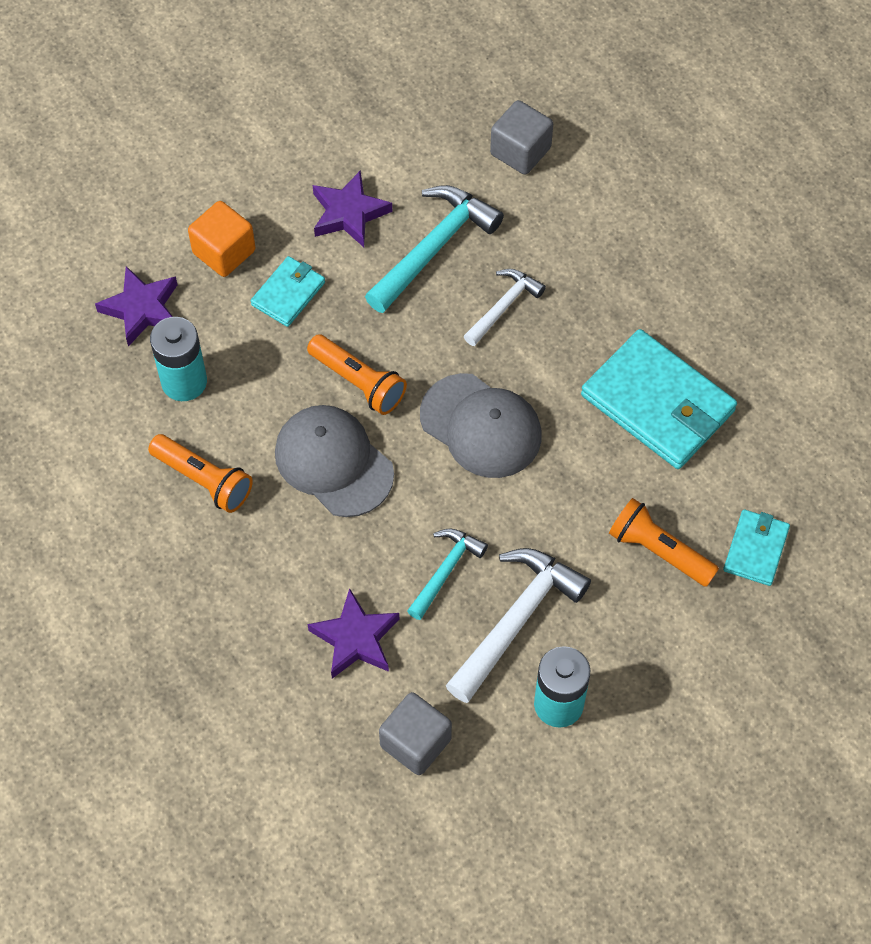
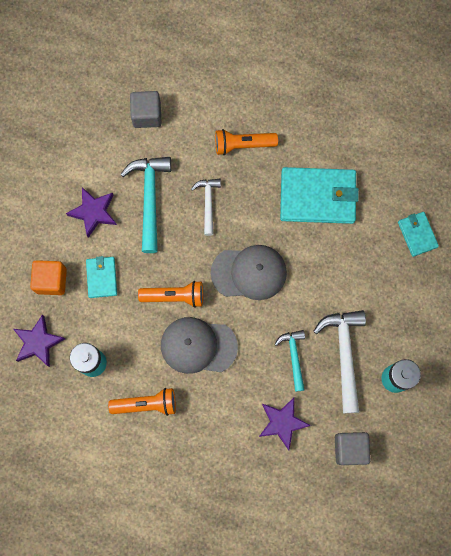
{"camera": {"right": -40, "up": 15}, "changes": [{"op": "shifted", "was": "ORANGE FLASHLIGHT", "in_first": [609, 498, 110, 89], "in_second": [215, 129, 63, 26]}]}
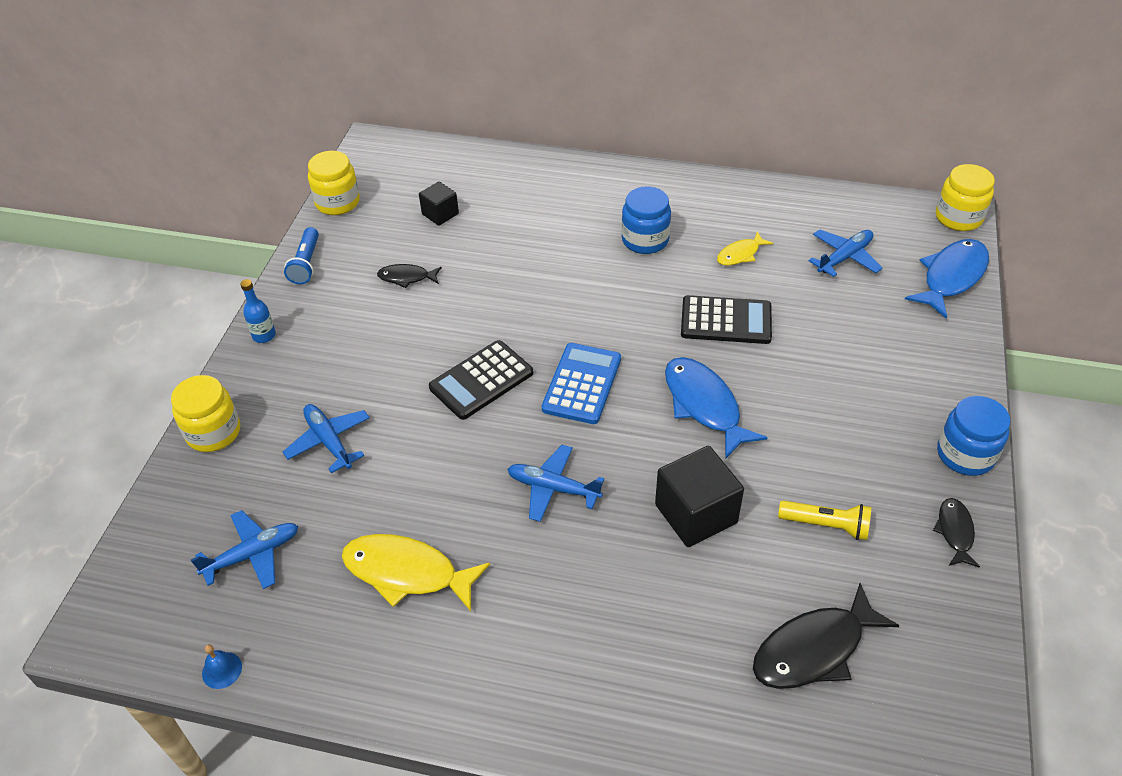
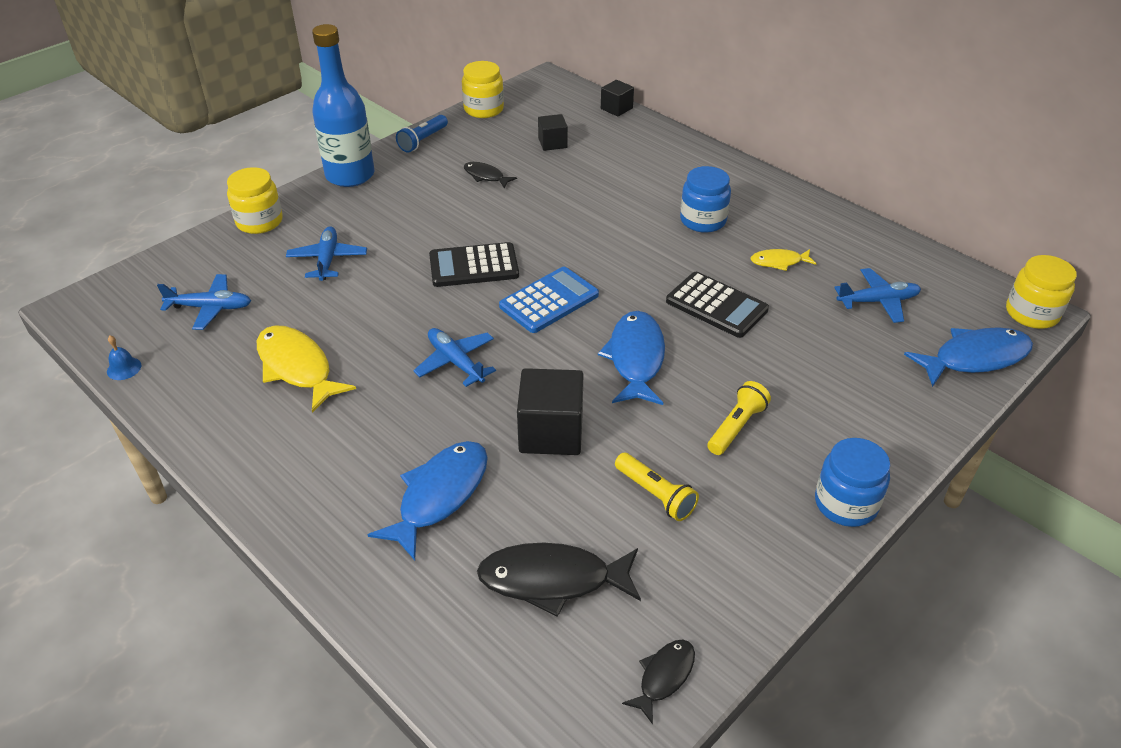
{"camera": {"right": 30, "up": -5}, "changes": [{"op": "new", "now": "BLUE FISH", "in_second": [368, 441, 120, 119]}, {"op": "new", "now": "BLACK CUBE", "in_second": [601, 80, 33, 37]}, {"op": "new", "now": "YELLOW FLASHLIGHT", "in_second": [707, 381, 64, 74]}, {"op": "shifted", "was": "BLACK FISH", "in_first": [933, 498, 47, 70], "in_second": [622, 639, 73, 85]}, {"op": "scaled", "was": "BLUE BOTTLE", "in_first": [240, 279, 36, 64], "in_second": [312, 24, 62, 163], "ratio": 2.43}]}
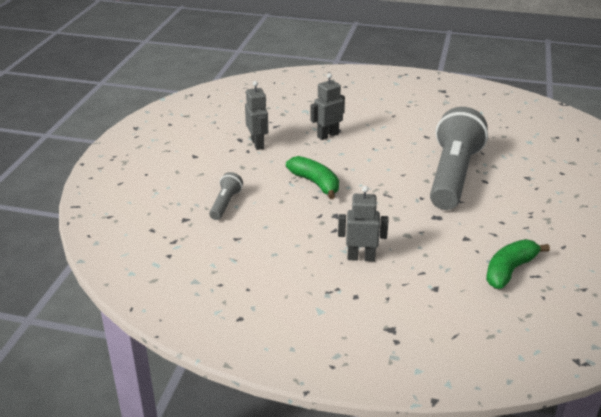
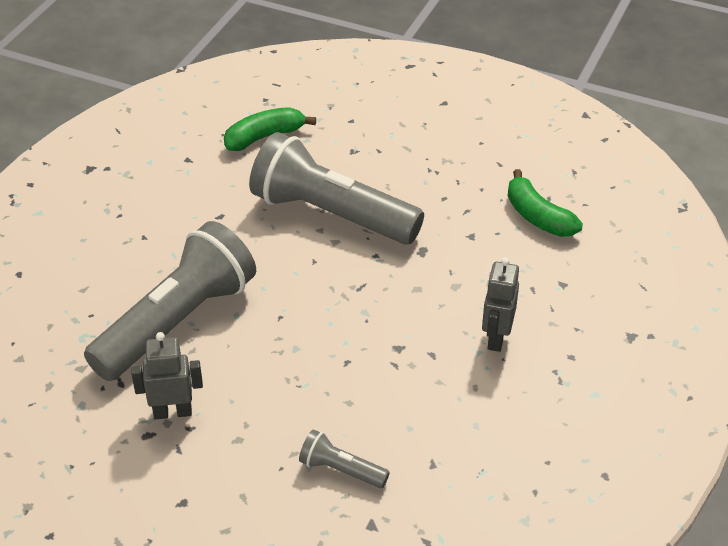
{"camera": {"right": -80, "up": 10}, "changes": [{"op": "shifted", "was": "GREEN BANANA", "in_first": [286, 156, 53, 43], "in_second": [224, 107, 92, 44]}, {"op": "swapped", "was": "GREY ROBOT", "now": "GREY FLASHLIGHT", "in_first": [310, 73, 35, 67], "in_second": [84, 221, 172, 160]}]}
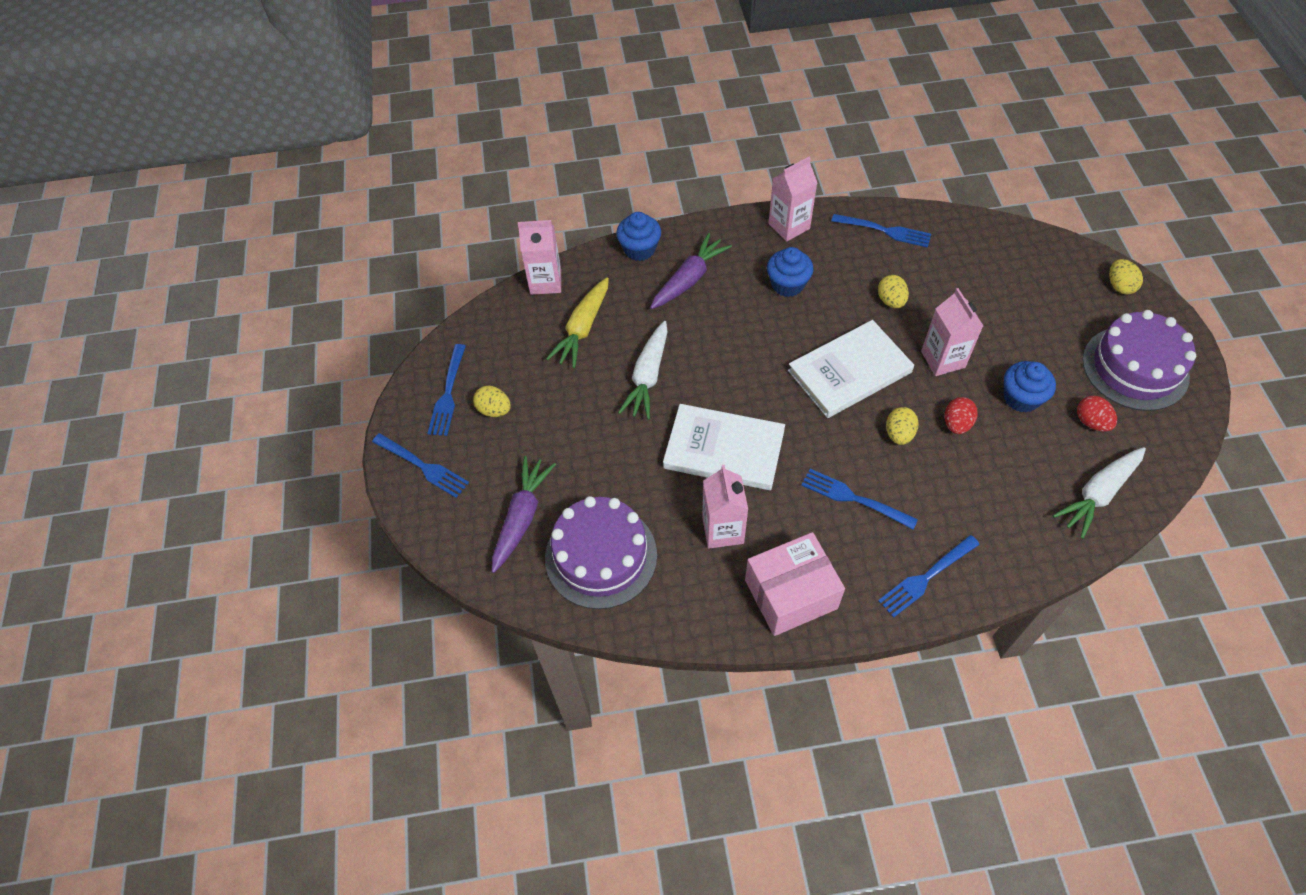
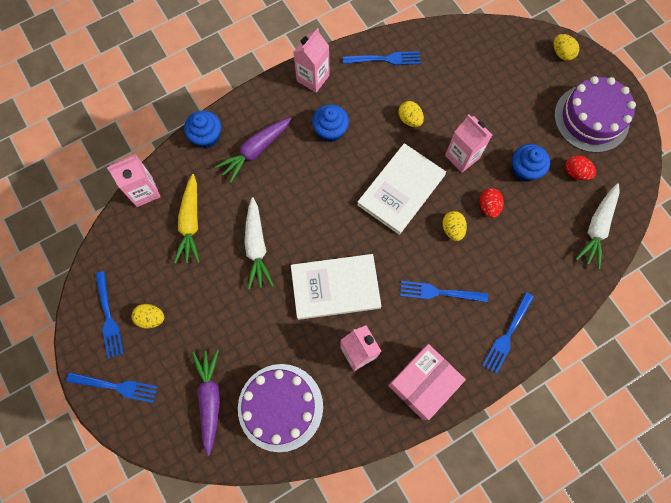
{"camera": {"right": -25, "up": 15}, "changes": [{"op": "rotated", "was": "PURPLE CARROT", "in_first": [650, 233, 82, 76], "in_second": [215, 118, 76, 65], "clockwise": -150}]}
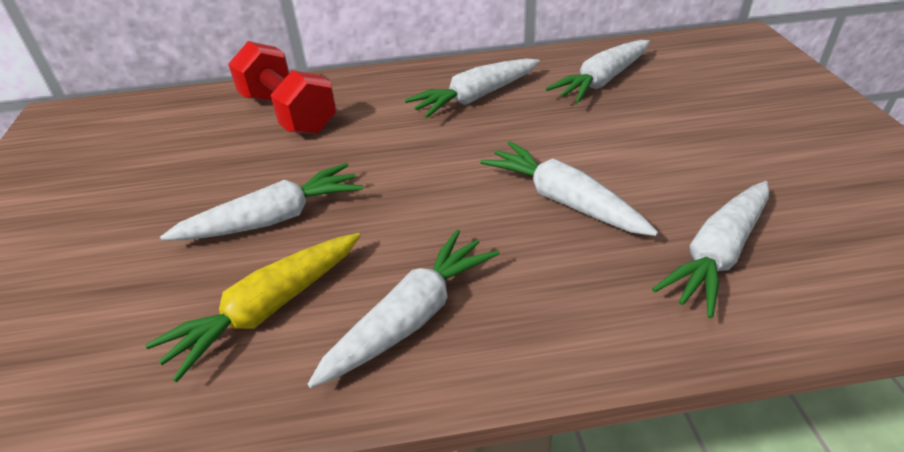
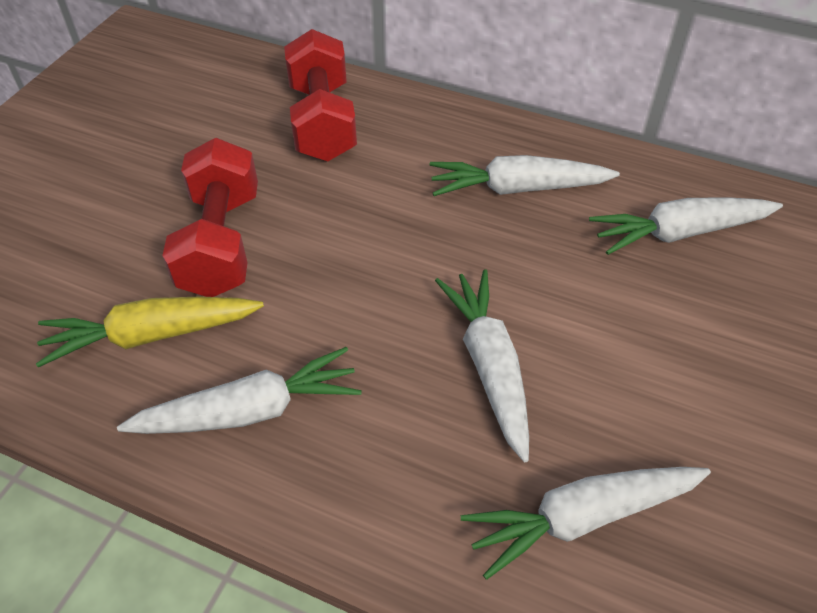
{"camera": {"right": 30, "up": 10}, "changes": [{"op": "swapped", "was": "WHITE CARROT", "now": "RED DUMBBELL", "in_first": [160, 163, 203, 78], "in_second": [162, 138, 96, 159]}]}
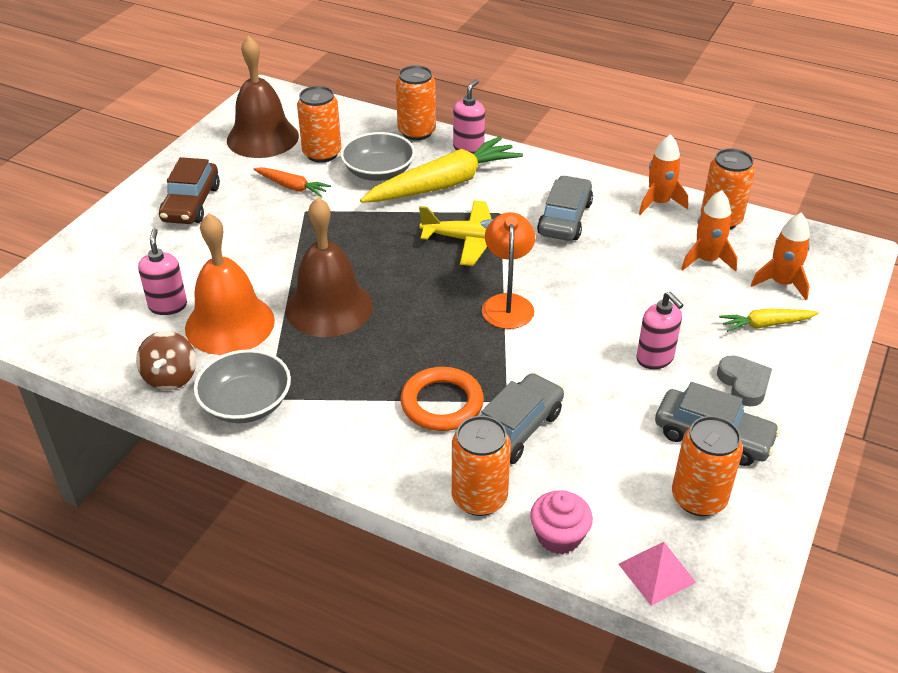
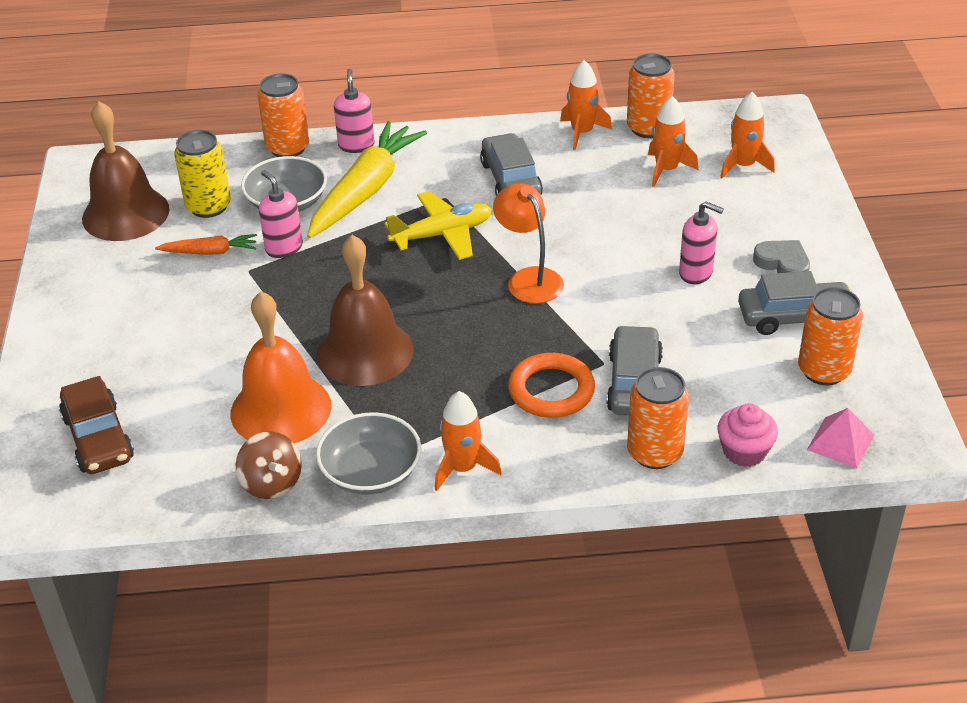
{"camera": {"right": -30, "up": 0}, "changes": [{"op": "gone", "was": "YELLOW CARROT", "in_first": [719, 308, 100, 24]}, {"op": "new", "now": "ORANGE ROCKET", "in_second": [435, 391, 66, 100]}, {"op": "shifted", "was": "PINK SOAP DISPENSER", "in_first": [138, 228, 49, 87], "in_second": [259, 170, 44, 88]}, {"op": "shifted", "was": "BROWN CAR", "in_first": [159, 157, 61, 67], "in_second": [59, 376, 75, 98]}, {"op": "repainted", "was": "ORANGE CAN", "now": "YELLOW CAN", "in_first": [297, 86, 44, 77], "in_second": [174, 130, 57, 88]}]}
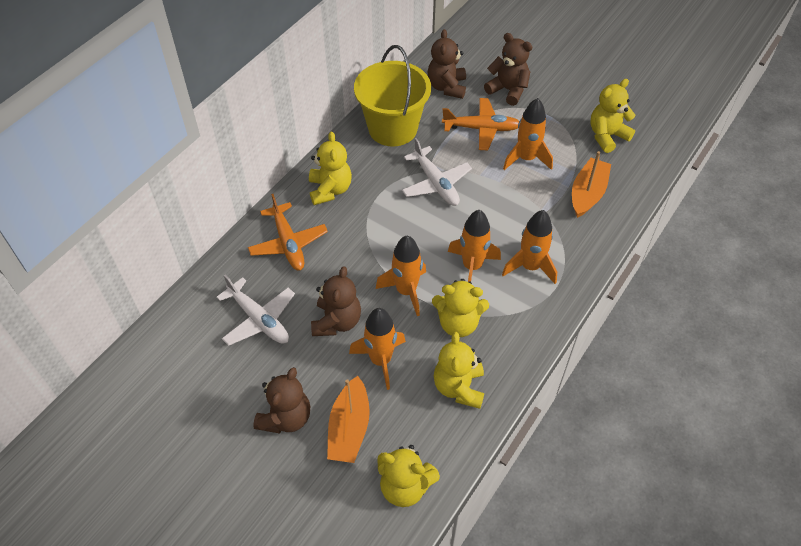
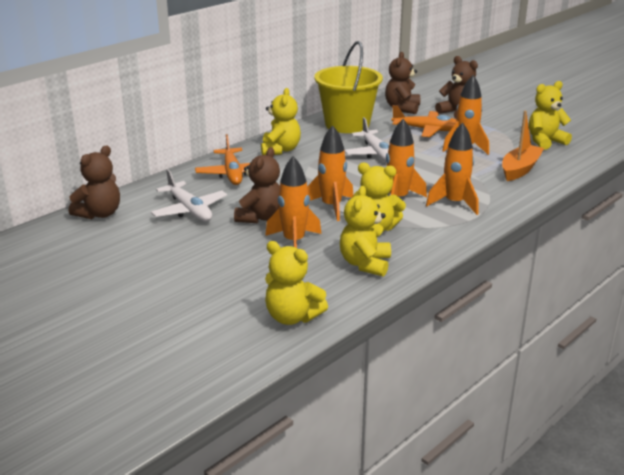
{"camera": {"right": 10, "up": -25}, "changes": [{"op": "gone", "was": "ORANGE BOAT", "in_first": [327, 376, 43, 87]}, {"op": "shifted", "was": "BROWN TEDDY BEAR", "in_first": [253, 367, 57, 66], "in_second": [69, 146, 51, 73]}]}
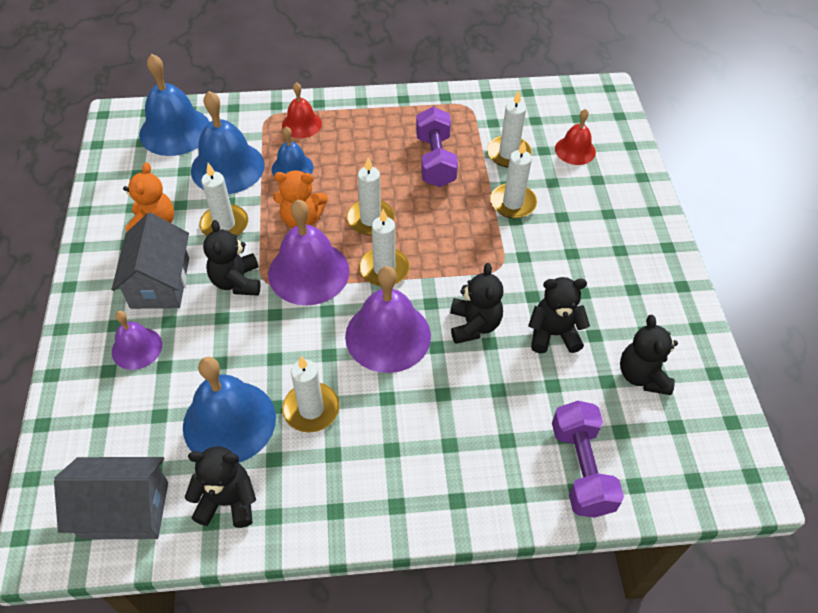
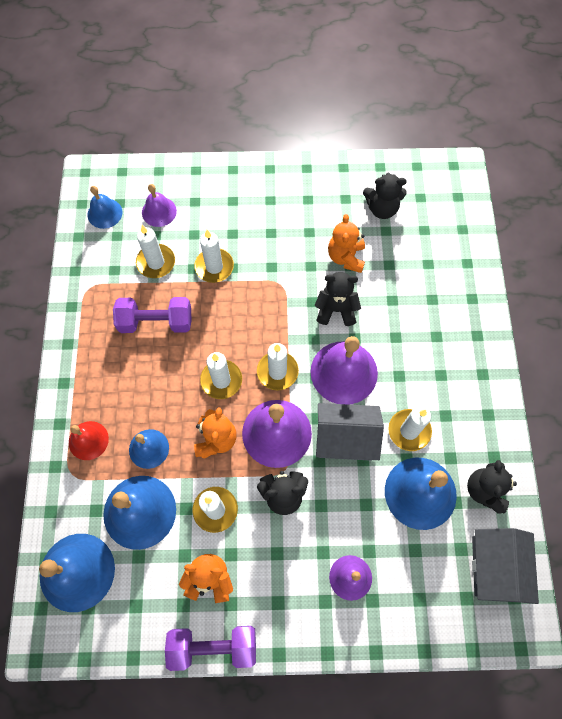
{"camera": {"right": -85, "up": 15}, "changes": [{"op": "new", "now": "BLUE BELL", "in_second": [88, 186, 34, 43]}, {"op": "shifted", "was": "GREY HOUSE", "in_first": [112, 213, 77, 96], "in_second": [316, 403, 68, 58]}, {"op": "shifted", "was": "PURPLE DUMBBELL", "in_first": [552, 401, 72, 117], "in_second": [165, 626, 91, 45]}, {"op": "repainted", "was": "BLACK TEDDY BEAR", "now": "ORANGE TEDDY BEAR", "in_first": [528, 277, 62, 76], "in_second": [328, 214, 37, 59]}, {"op": "repainted", "was": "RED BELL", "now": "PURPLE BELL", "in_first": [555, 109, 41, 56], "in_second": [142, 184, 35, 43]}]}
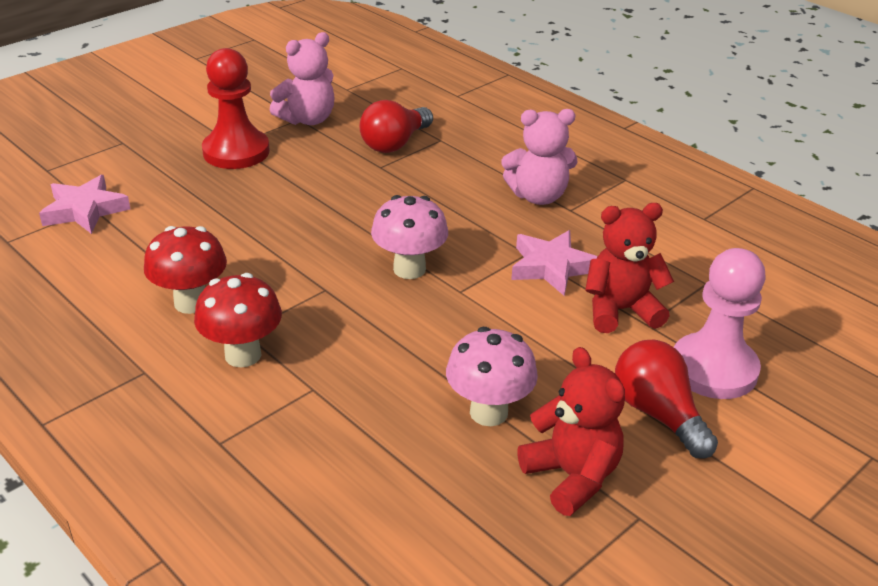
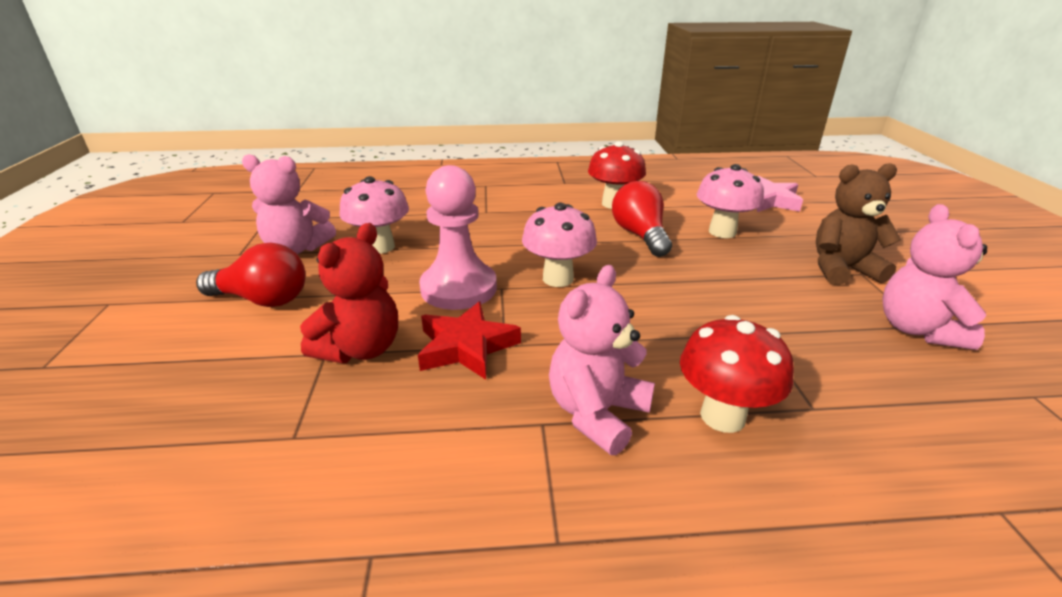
{"camera": {"right": 130, "up": -5}, "changes": [{"op": "new", "now": "PINK MUSHROOM", "in_second": [697, 164, 67, 74]}, {"op": "shifted", "was": "RED MUSHROOM", "in_first": [194, 273, 88, 94], "in_second": [680, 315, 114, 118]}, {"op": "shifted", "was": "RED LIGHT BULB", "in_first": [359, 100, 74, 53], "in_second": [612, 181, 60, 76]}, {"op": "shifted", "was": "PINK PAWN", "in_first": [674, 248, 92, 151], "in_second": [419, 165, 78, 145]}, {"op": "swapped", "was": "RED PAWN", "now": "BROWN TEDDY BEAR", "in_first": [202, 48, 68, 121], "in_second": [816, 163, 85, 122]}, {"op": "repainted", "was": "PINK STAR", "now": "RED STAR", "in_first": [511, 230, 87, 66], "in_second": [418, 302, 103, 78]}, {"op": "repainted", "was": "RED TEDDY BEAR", "now": "PINK TEDDY BEAR", "in_first": [517, 347, 108, 169], "in_second": [242, 154, 94, 100]}]}
